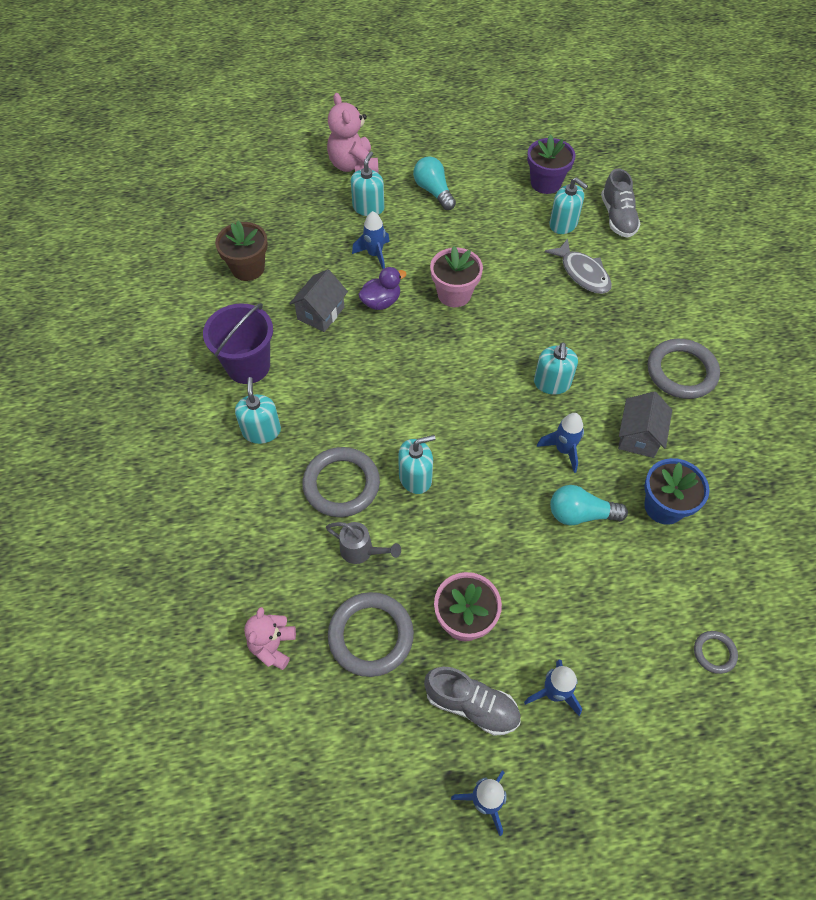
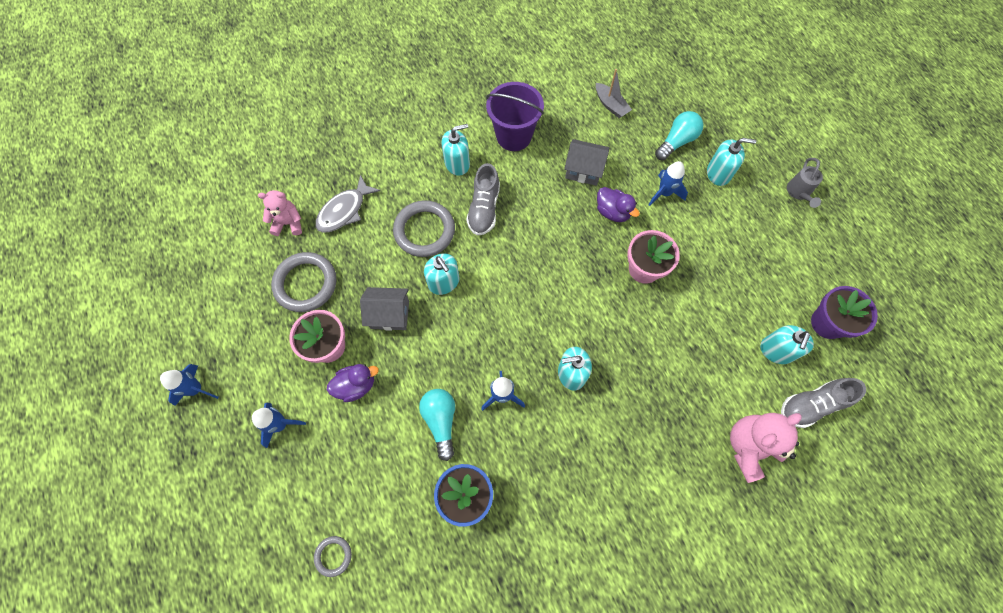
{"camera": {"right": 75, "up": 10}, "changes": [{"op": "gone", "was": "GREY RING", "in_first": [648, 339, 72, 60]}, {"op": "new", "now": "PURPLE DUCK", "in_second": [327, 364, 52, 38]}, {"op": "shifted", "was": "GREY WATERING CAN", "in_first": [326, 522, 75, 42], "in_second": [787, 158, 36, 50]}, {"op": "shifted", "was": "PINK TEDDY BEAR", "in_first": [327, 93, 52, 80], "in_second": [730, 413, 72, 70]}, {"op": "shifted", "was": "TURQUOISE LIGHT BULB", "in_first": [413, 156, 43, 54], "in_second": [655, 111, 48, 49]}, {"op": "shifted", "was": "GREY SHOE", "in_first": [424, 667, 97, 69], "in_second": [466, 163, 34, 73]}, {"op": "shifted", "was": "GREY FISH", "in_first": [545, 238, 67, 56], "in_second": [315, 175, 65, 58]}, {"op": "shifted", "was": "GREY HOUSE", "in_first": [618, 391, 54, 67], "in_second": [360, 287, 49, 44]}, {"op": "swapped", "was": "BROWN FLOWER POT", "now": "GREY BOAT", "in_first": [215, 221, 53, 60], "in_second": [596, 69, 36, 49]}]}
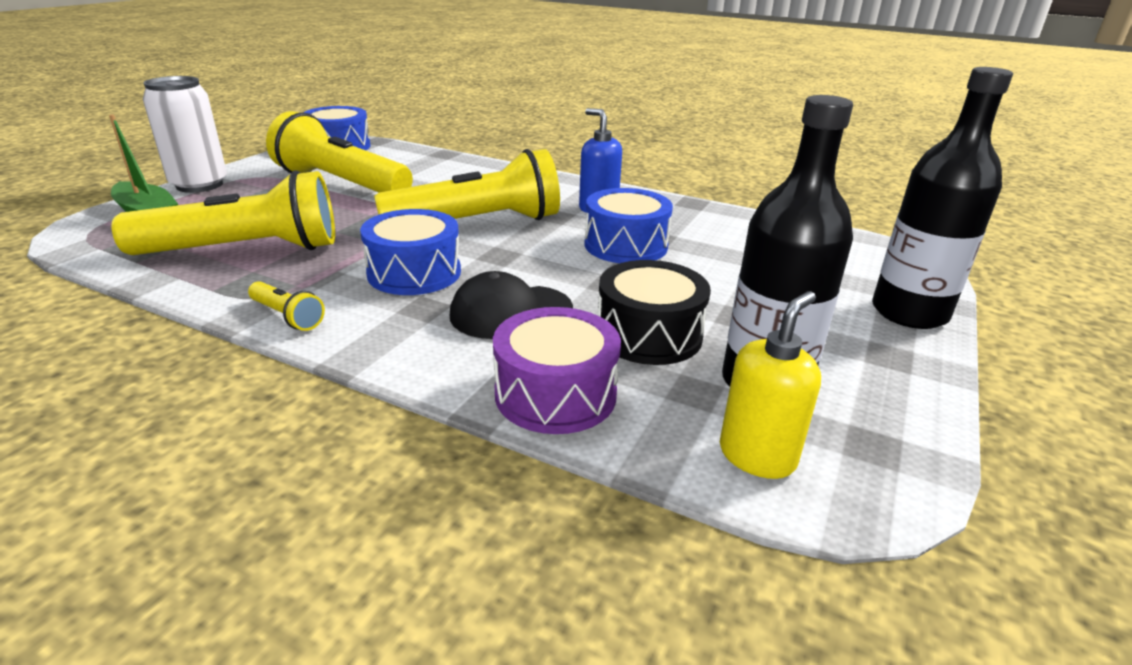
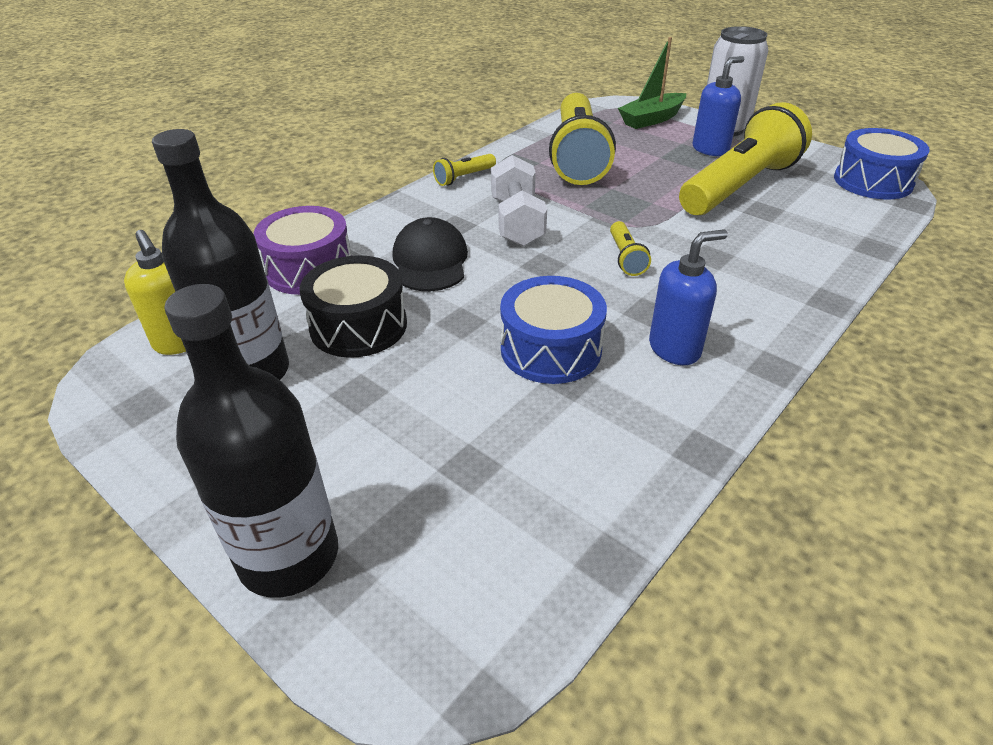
{"camera": {"right": 105, "up": 10}, "changes": [{"op": "new", "now": "BLUE SOAP DISPENSER", "in_second": [692, 56, 52, 100]}, {"op": "swapped", "was": "BLUE DRUM", "now": "WHITE DUMBBELL", "in_first": [360, 209, 101, 86], "in_second": [491, 155, 56, 91]}, {"op": "scaled", "was": "YELLOW FLASHLIGHT", "in_first": [374, 149, 186, 71], "in_second": [610, 221, 41, 55], "ratio": 0.42}]}
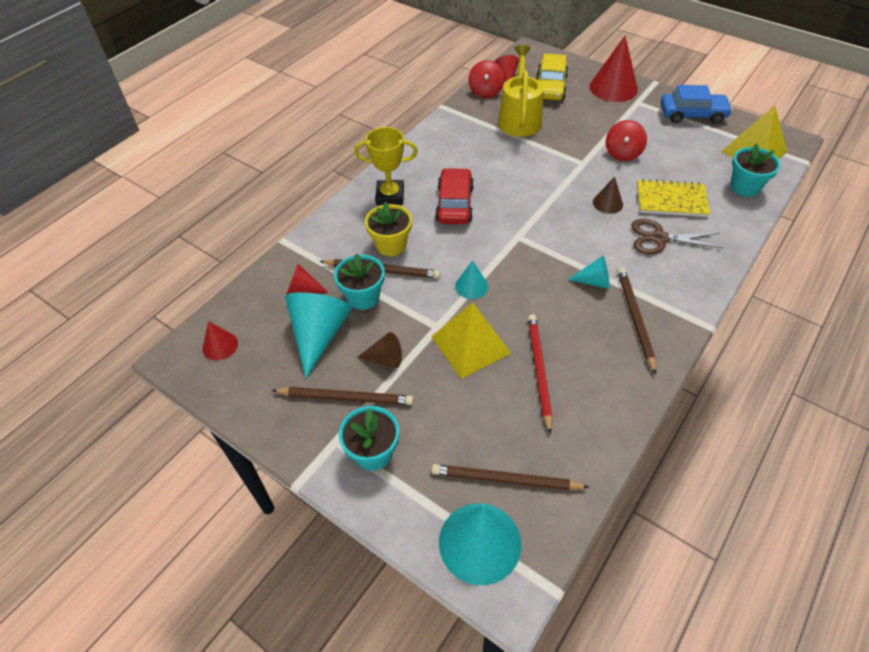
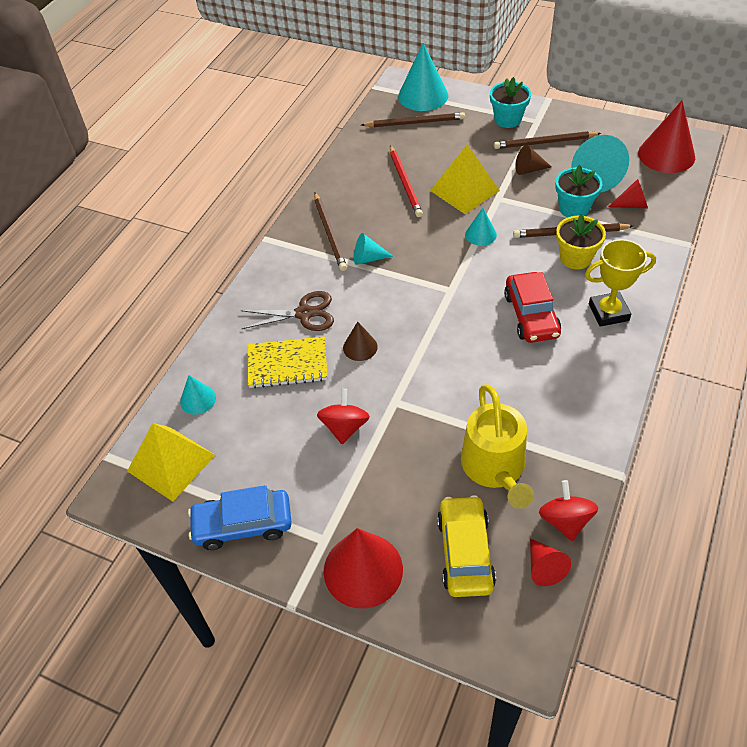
{"camera": {"right": 170, "up": 0}, "changes": [{"op": "swapped", "was": "TURQUOISE FLOWER POT", "now": "TURQUOISE CONE", "in_first": [730, 144, 51, 53], "in_second": [180, 375, 36, 40]}, {"op": "scaled", "was": "RED CONE", "in_first": [203, 321, 35, 39], "in_second": [638, 100, 57, 73], "ratio": 1.9}]}
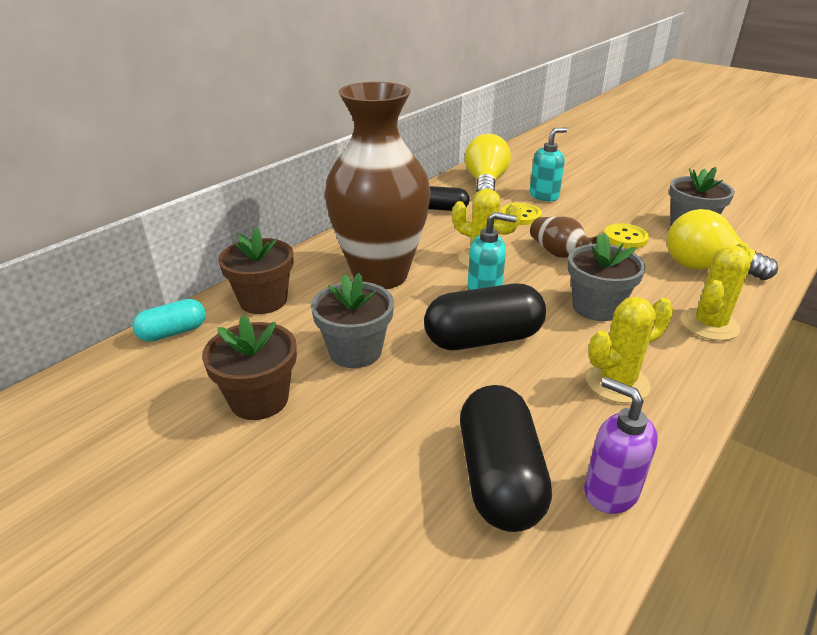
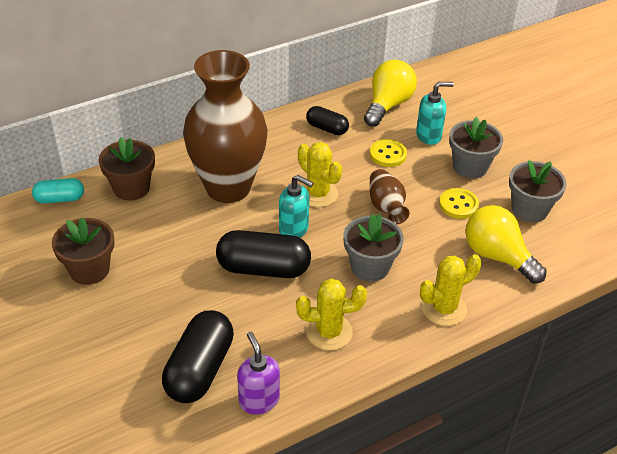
{"camera": {"right": 20, "up": 10}, "changes": [{"op": "shifted", "was": "GREY FLOWER POT", "in_first": [311, 273, 83, 95], "in_second": [449, 117, 54, 62]}]}
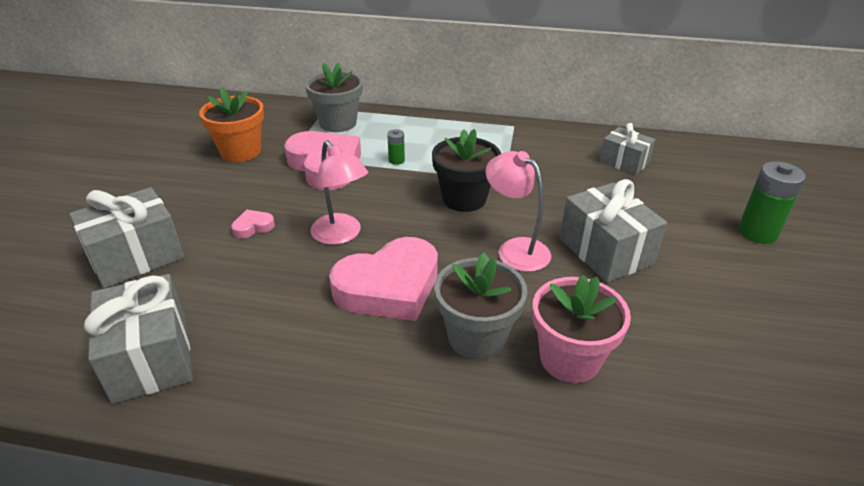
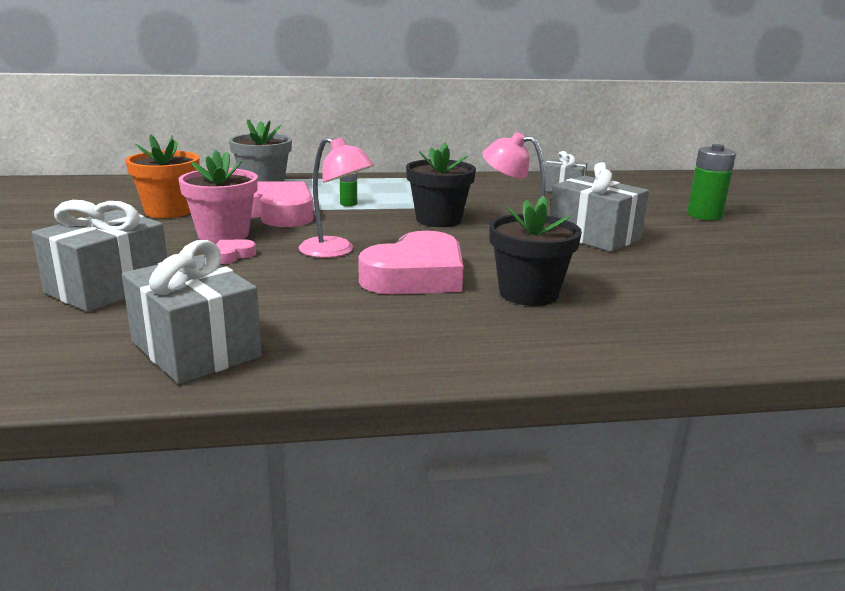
{"camera": {"right": -20, "up": -15}, "changes": [{"op": "shifted", "was": "PINK FLOWER POT", "in_first": [532, 275, 99, 108], "in_second": [178, 150, 80, 93]}, {"op": "repainted", "was": "GREY FLOWER POT", "now": "BLACK FLOWER POT", "in_first": [434, 253, 93, 107], "in_second": [489, 195, 93, 111]}]}
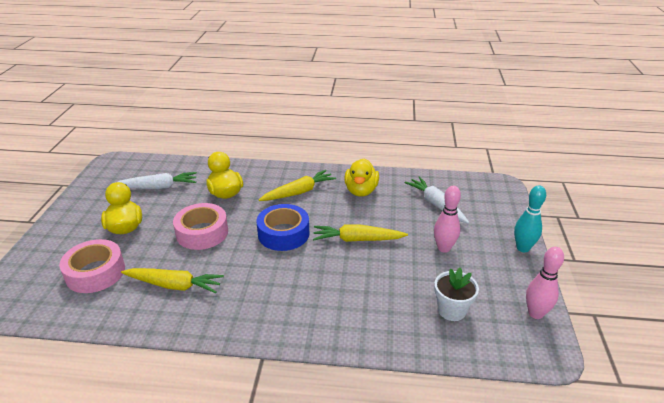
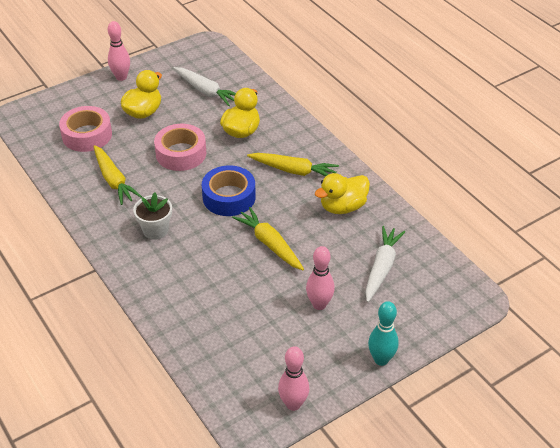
{"camera": {"right": 50, "up": 10}, "changes": [{"op": "new", "now": "PINK BOWLING PIN", "in_second": [108, 21, 22, 60]}, {"op": "shifted", "was": "WHITE FLOWER POT", "in_first": [434, 268, 45, 53], "in_second": [133, 193, 39, 47]}]}
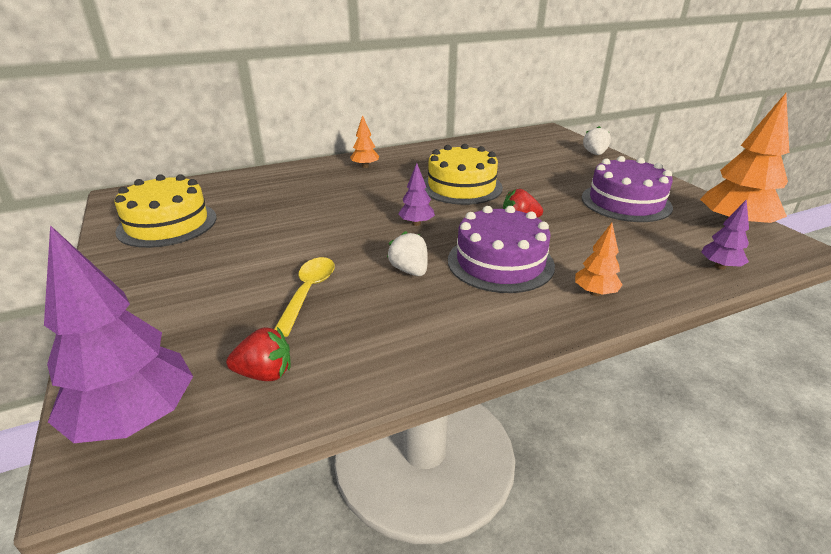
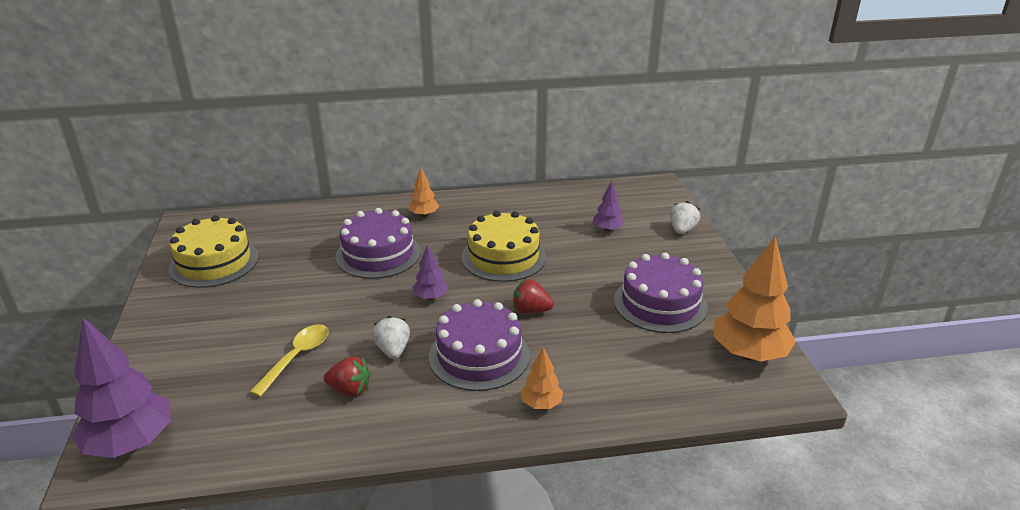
{"camera": {"right": 15, "up": 0}, "changes": [{"op": "new", "now": "PURPLE CAKE", "in_second": [335, 208, 86, 71]}, {"op": "shifted", "was": "RED STRAWBERRY", "in_first": [226, 327, 65, 54], "in_second": [324, 356, 46, 41]}, {"op": "shifted", "was": "PURPLE TREE", "in_first": [701, 199, 48, 71], "in_second": [593, 181, 31, 51]}]}
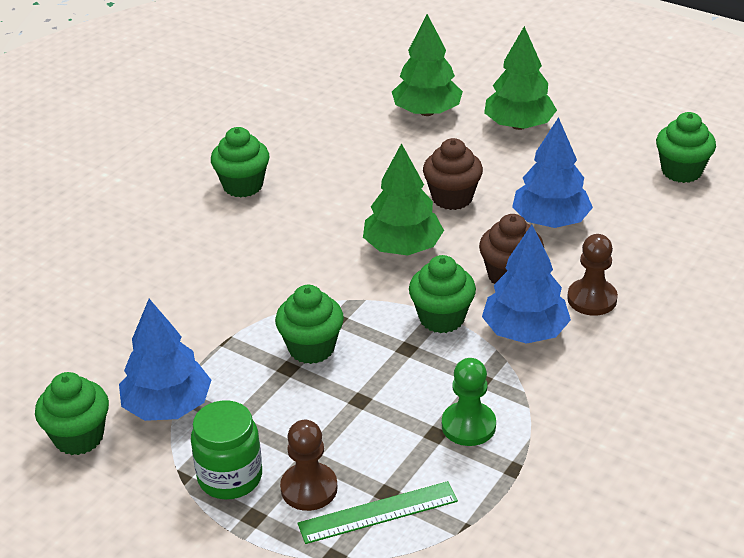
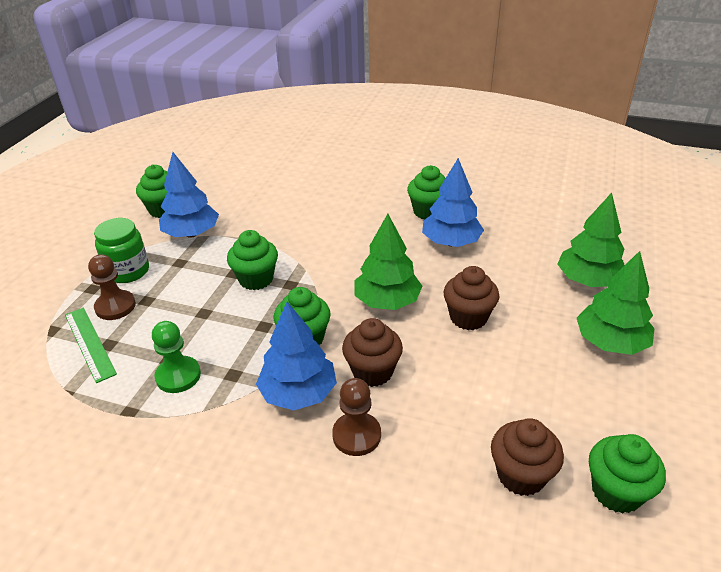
{"camera": {"right": 75, "up": 0}, "changes": [{"op": "new", "now": "BROWN CUPCAKE", "in_second": [491, 418, 73, 78]}, {"op": "shifted", "was": "BLUE TREE", "in_first": [512, 117, 81, 111], "in_second": [422, 158, 62, 89]}]}
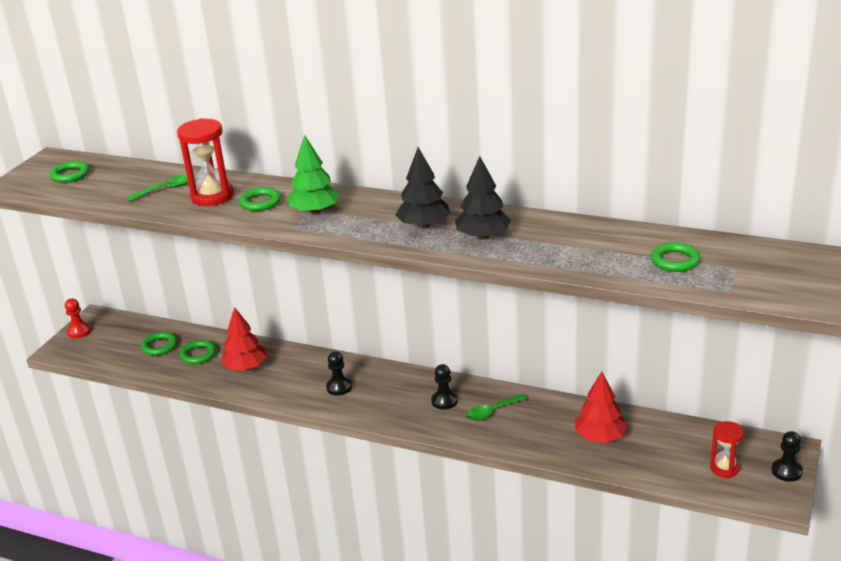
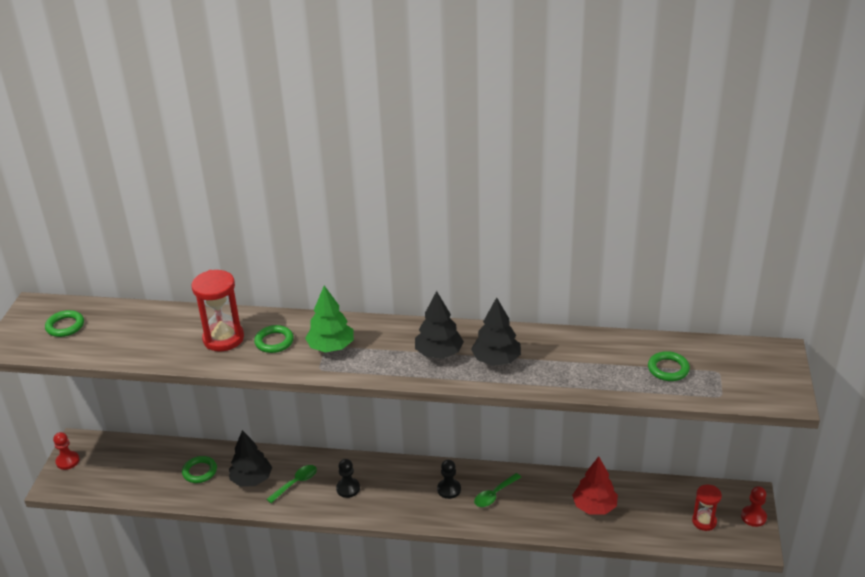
{"camera": {"right": -15, "up": 5}, "changes": [{"op": "gone", "was": "GREEN RING", "in_first": [141, 332, 36, 24]}, {"op": "shifted", "was": "GREEN SPOON", "in_first": [126, 175, 62, 26], "in_second": [267, 465, 50, 38]}, {"op": "repainted", "was": "RED TREE", "now": "BLACK TREE", "in_first": [221, 307, 46, 64], "in_second": [229, 430, 43, 57]}, {"op": "repainted", "was": "BLACK PAWN", "now": "RED PAWN", "in_first": [771, 431, 32, 51], "in_second": [741, 486, 26, 41]}]}
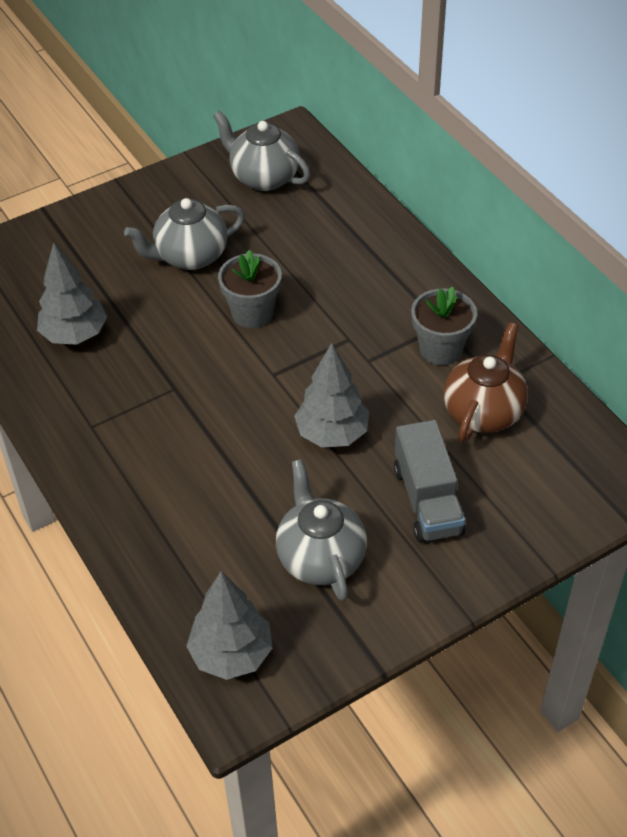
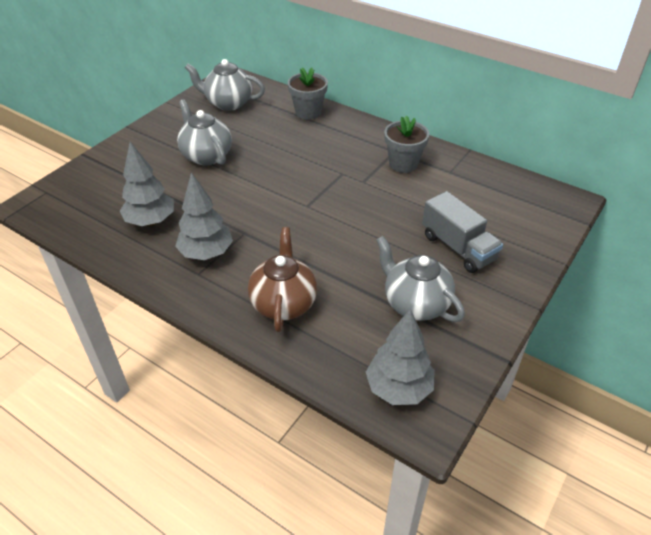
{"camera": {"right": -25, "up": -5}, "changes": [{"op": "shifted", "was": "GREY FLOWER POT", "in_first": [218, 250, 64, 78], "in_second": [288, 67, 40, 53]}, {"op": "shifted", "was": "GREY TREE", "in_first": [294, 343, 75, 105], "in_second": [175, 172, 58, 88]}, {"op": "shifted", "was": "BROWN TEAPOT", "in_first": [444, 322, 84, 120], "in_second": [248, 227, 69, 105]}, {"op": "rotated", "was": "GREY TEAPOT", "in_first": [124, 198, 121, 72], "in_second": [177, 99, 55, 66], "clockwise": 105}]}
